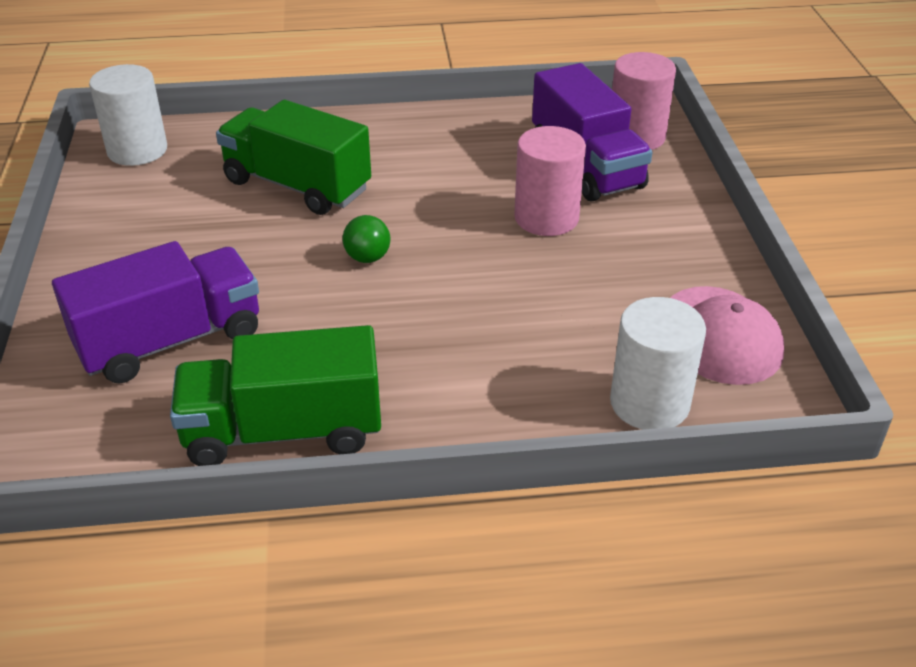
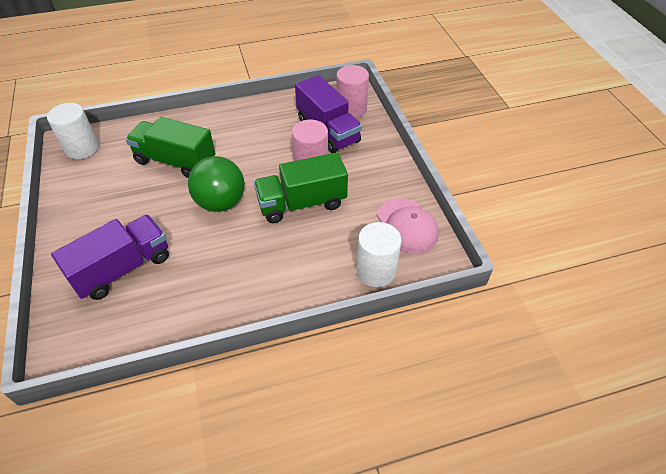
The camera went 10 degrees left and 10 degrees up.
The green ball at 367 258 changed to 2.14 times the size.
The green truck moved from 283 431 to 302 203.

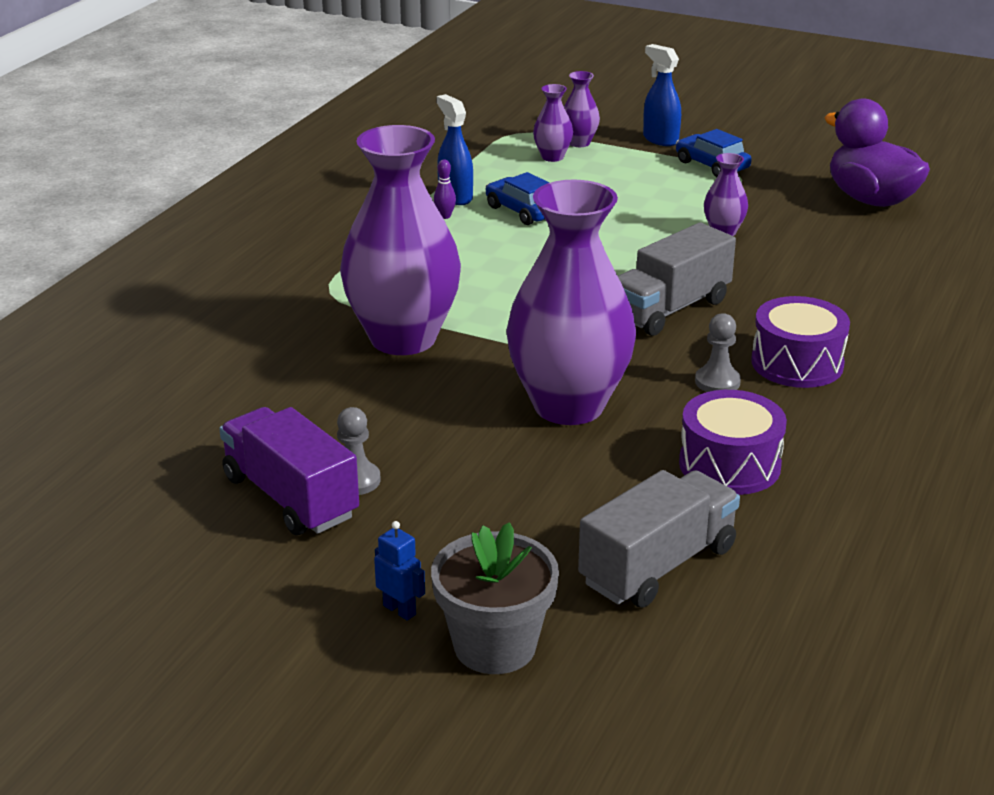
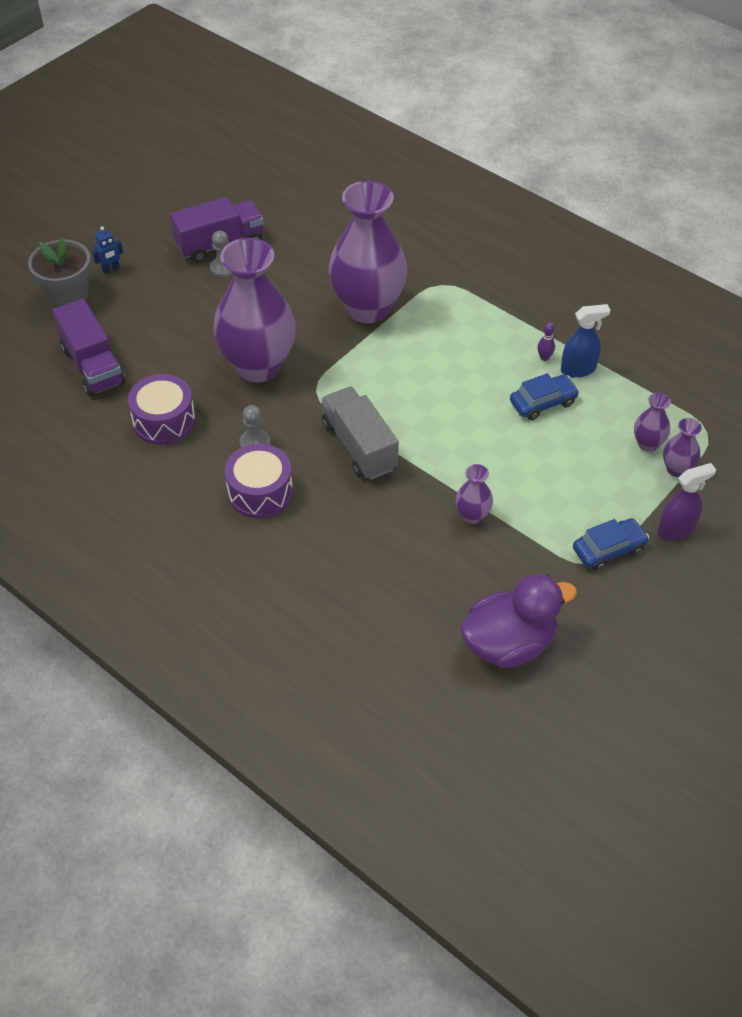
The camera went 105 degrees right and 20 degrees up.
The grey truck at 658 565 became the purple truck at 93 365.
The blue spray bottle at 660 139 became the purple spray bottle at 676 529.

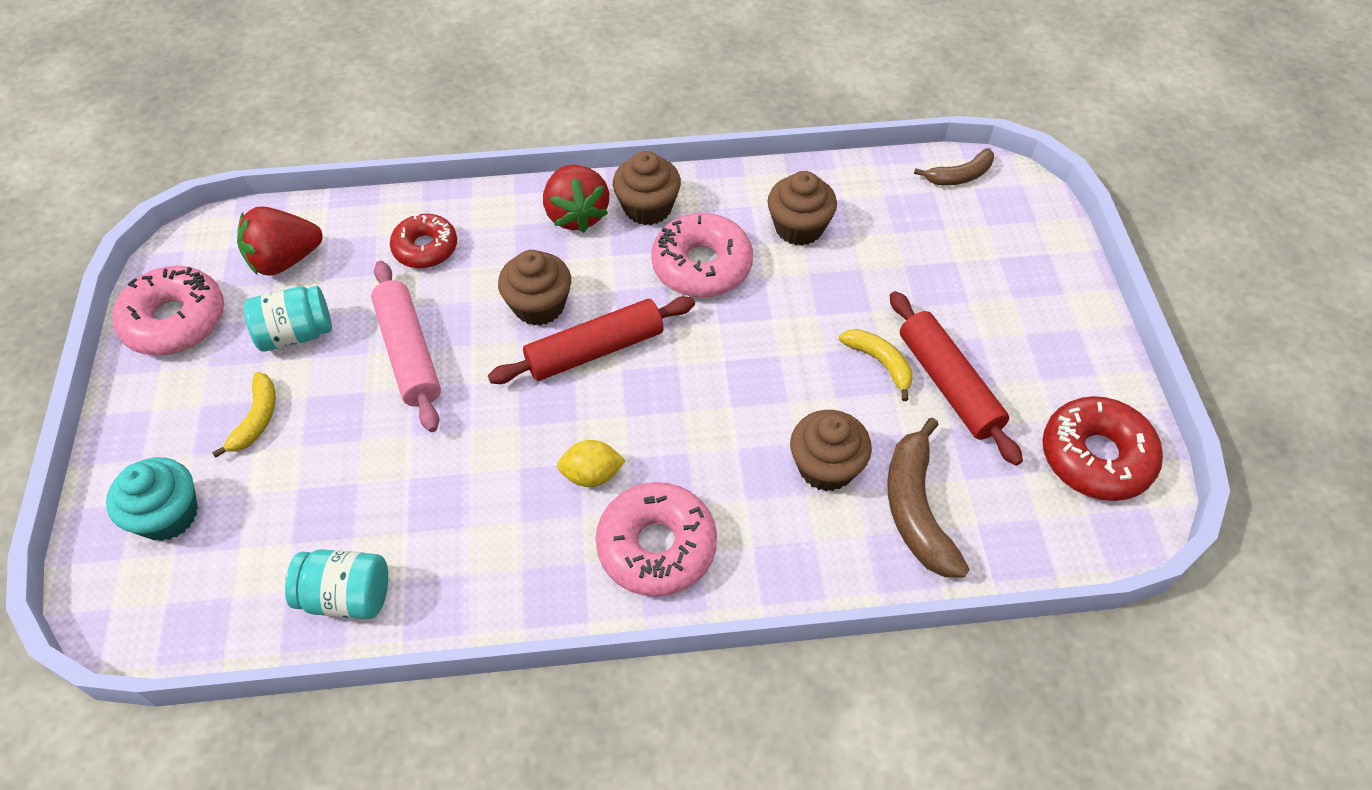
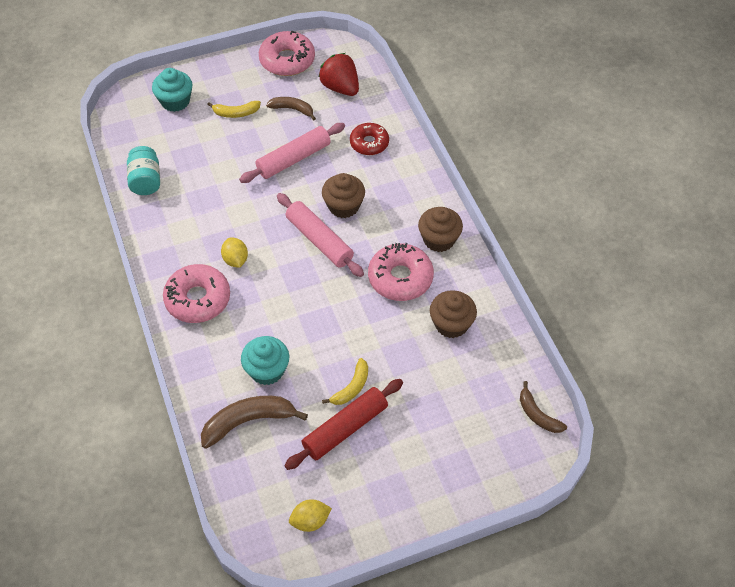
The camera went 75 degrees right and 0 degrees up.
The brown cupcake at 826 467 became the turquoise cupcake at 267 370.
The turquoise jar at 296 334 was replaced by the brown banana at 292 109.
The red rolling pin at 595 350 became the pink rolling pin at 319 240.
The red donut at 1096 457 was replaced by the yellow lemon at 310 521.
The red strawberry at 577 215 disappeared.

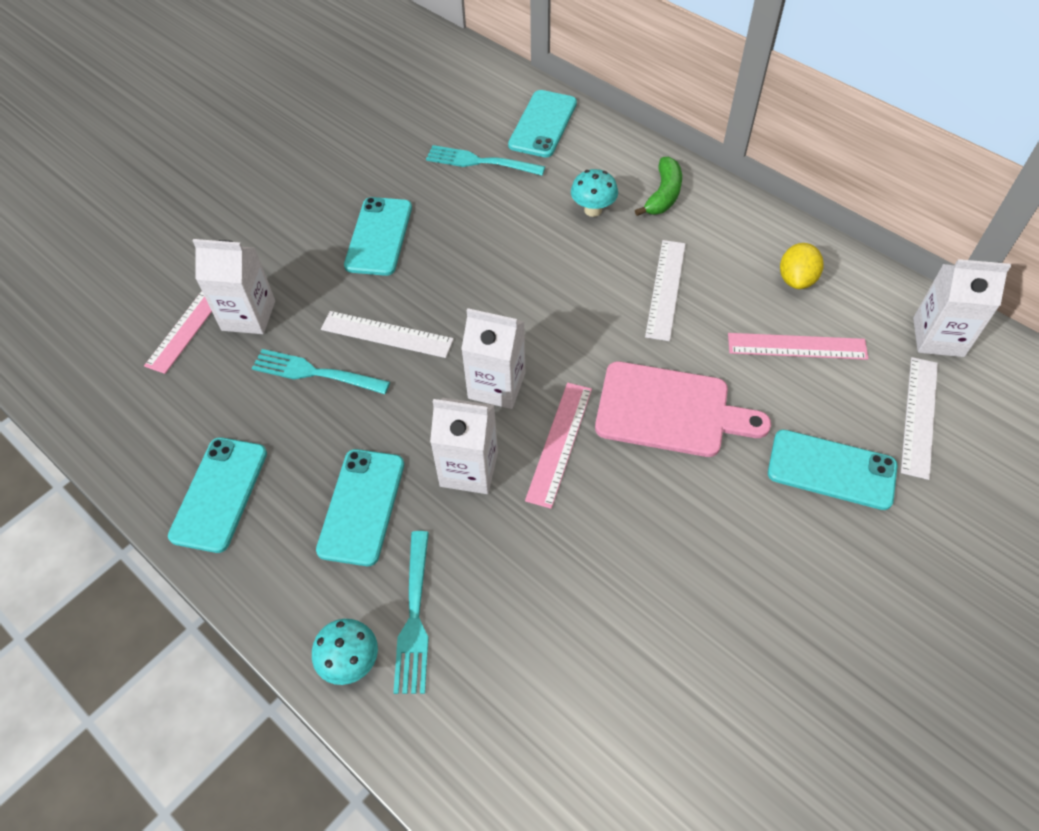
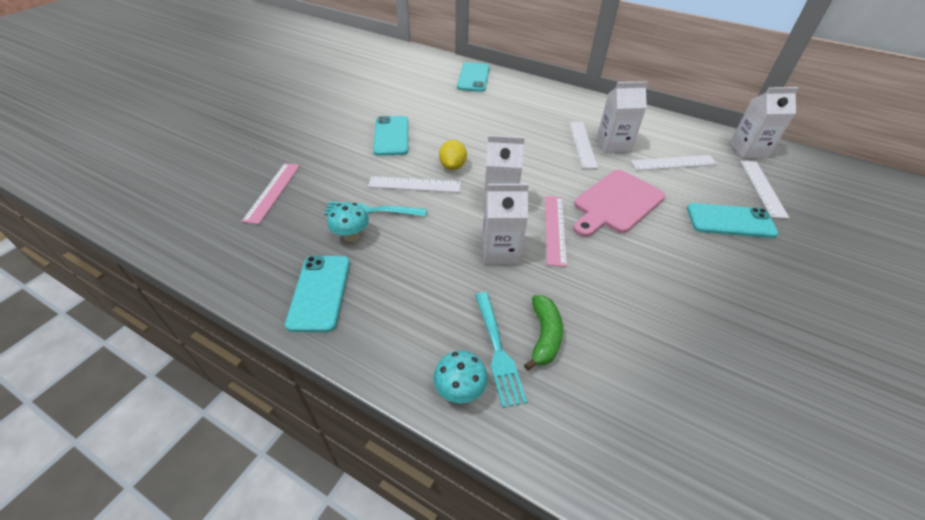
The camera went 15 degrees left and 10 degrees down.
The turquoise mushroom moved from 593 210 to 351 236.
The yellow lemon moved from 796 279 to 452 166.
The green banana moved from 663 195 to 544 336.
The pink cutting board at 669 411 turned 135 degrees clockwise.
The white carton moved from 248 315 to 613 145.
The pink ruler at 797 346 became the white ruler at 673 163.
The turquoise phone at 362 506 disappeared.
The turquoise fork at 480 162 disappeared.

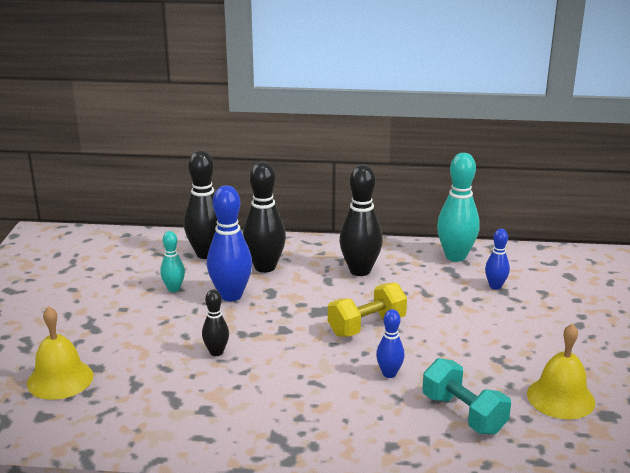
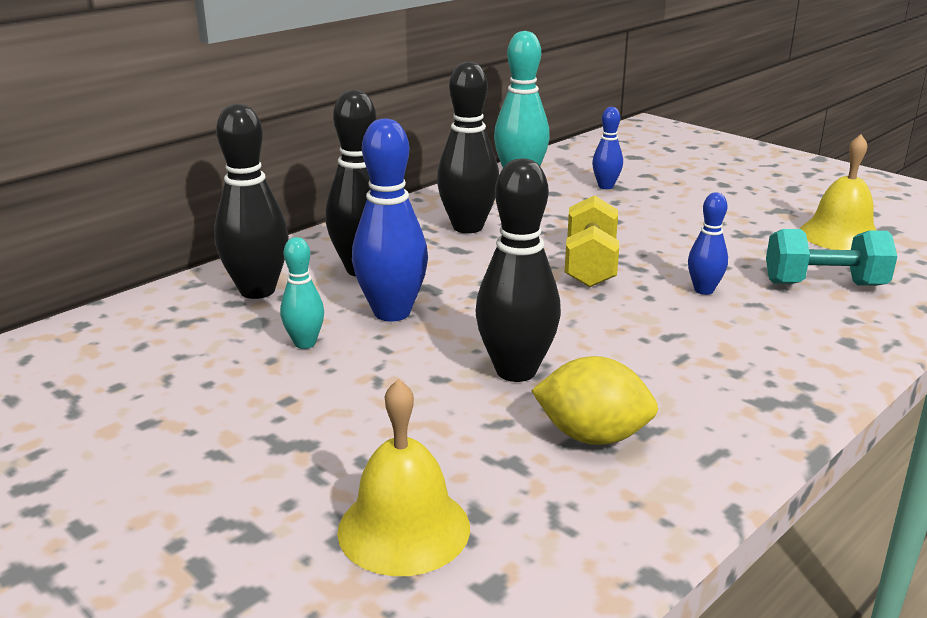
The camera went 50 degrees left and 0 degrees up.
The black bowling pin at 216 352 changed to 1.83 times the size.
The yellow lemon at 592 436 appeared.

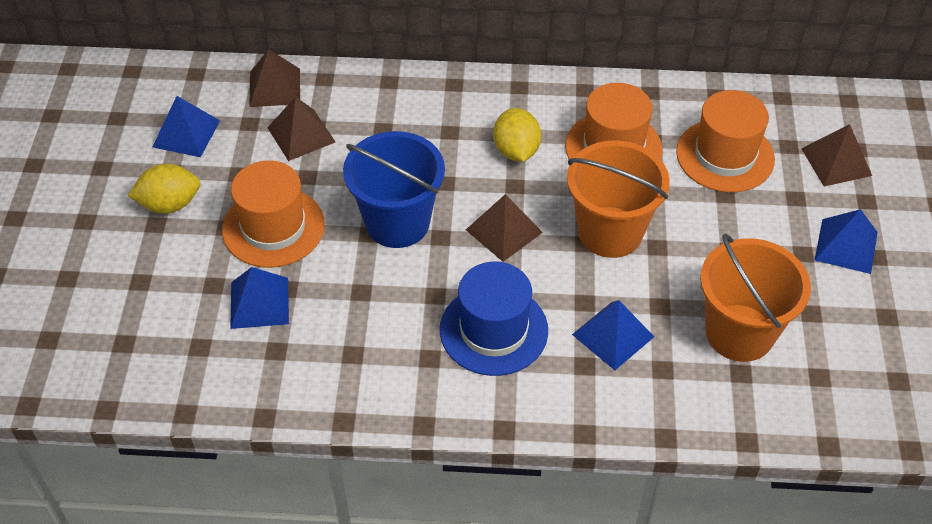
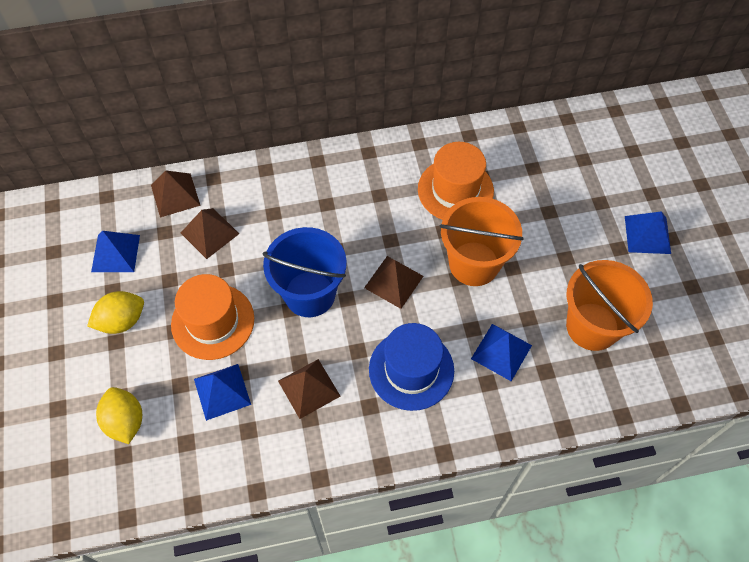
The camera went 15 degrees left and 10 degrees up.
The yellow lemon moved from 516 151 to 125 421.
The brown pyramid moved from 836 162 to 309 388.
The orange hat at 725 155 disappeared.

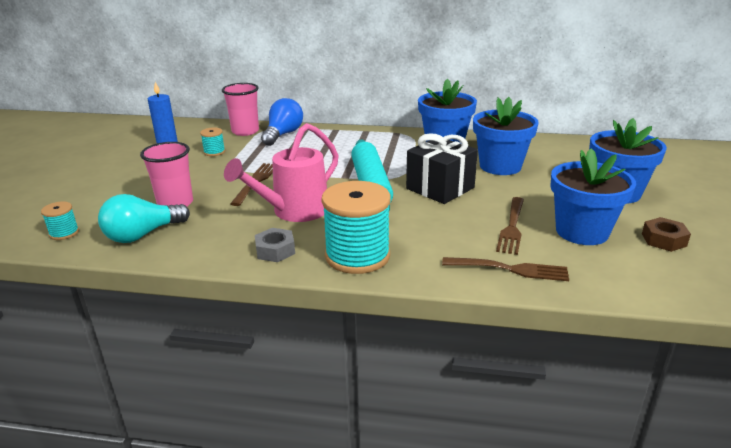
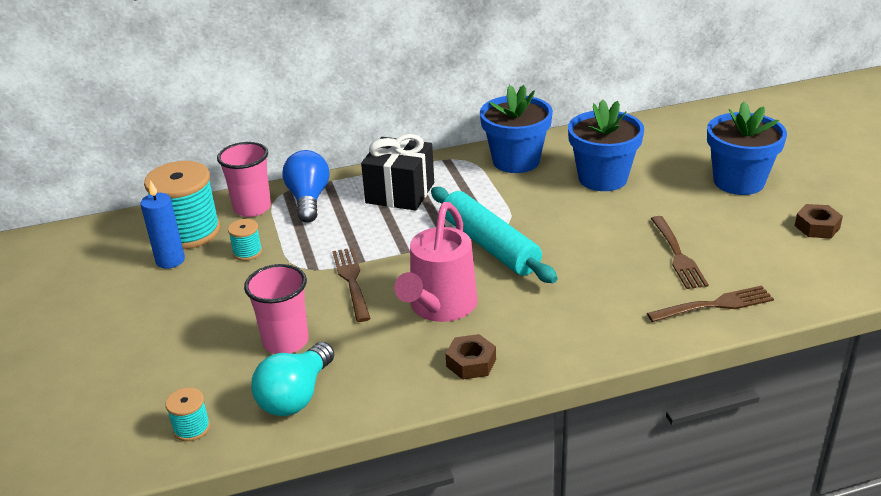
The camera went 25 degrees left and 5 degrees up.
The turquoise spool moved from 357 256 to 189 232.
The black gift moved from 440 188 to 400 193.
The grey nut at 275 250 became the brown nut at 471 363.
The blue flower pot at 582 231 disappeared.

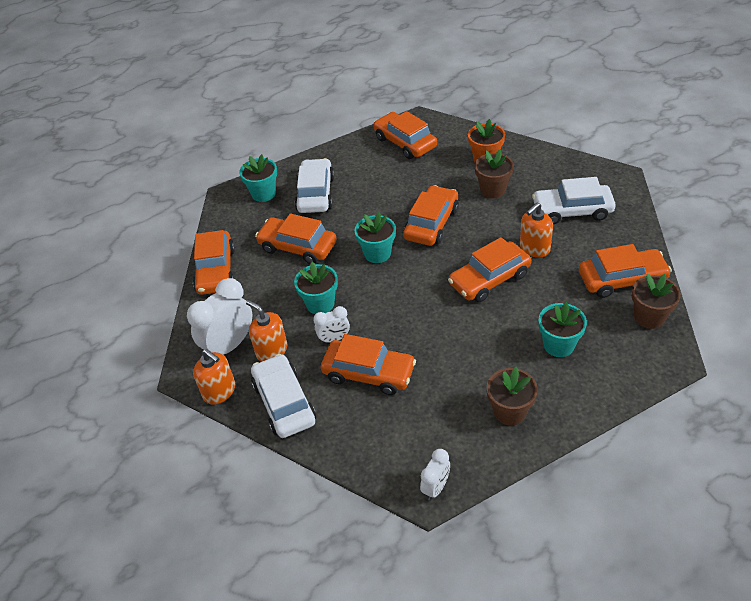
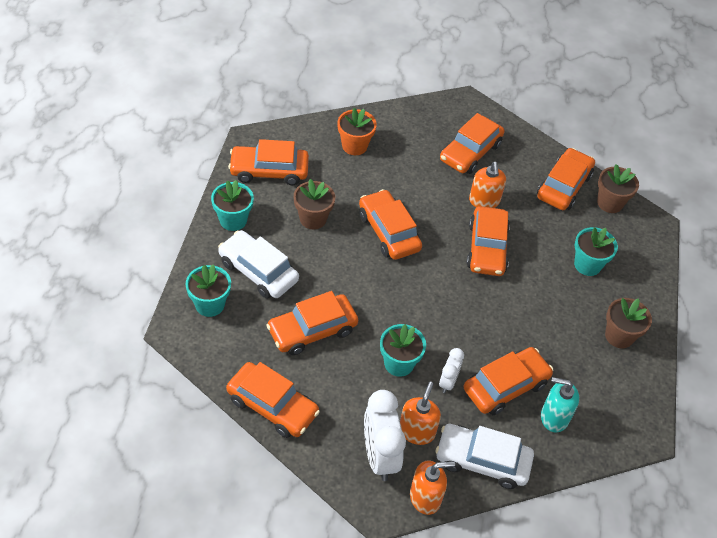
The camera went 60 degrees left and 5 degrees up.
The turquoise flower pot moved from 377 253 to 233 220.
The brown flower pot moved from 493 190 to 313 219.
The orange soap dispenser at 271 351 turned 120 degrees clockwise.
The white car at 572 210 became the orange car at 470 152.
The turquoise soap dispenser at 554 417 appeared.
The white clock at 436 487 disappeared.

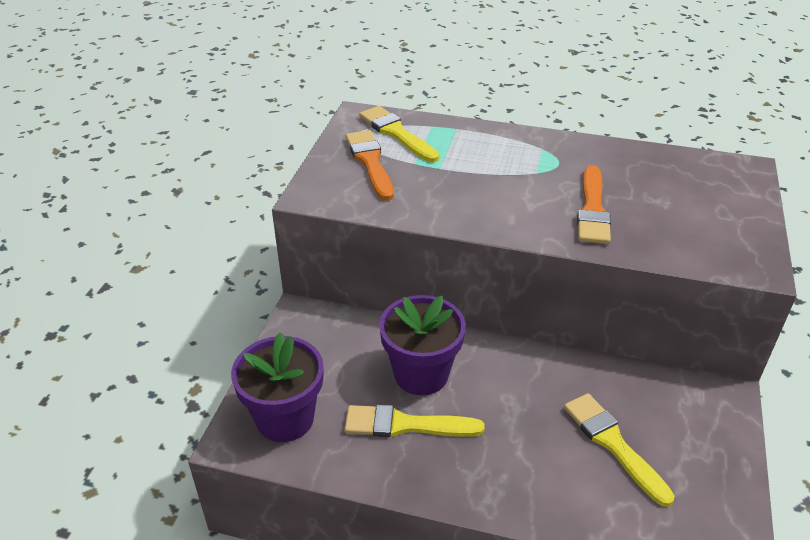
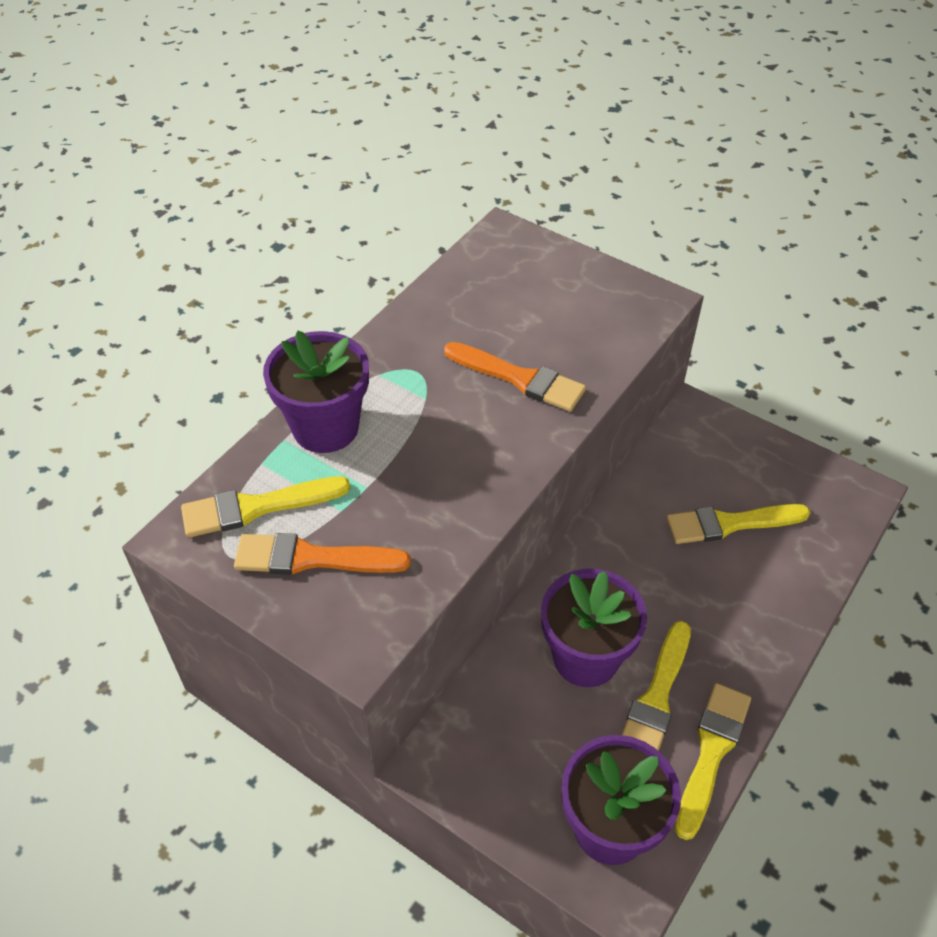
The camera went 70 degrees left and 10 degrees up.
The purple flower pot at 325 428 appeared.
The yellow brush at 711 752 appeared.

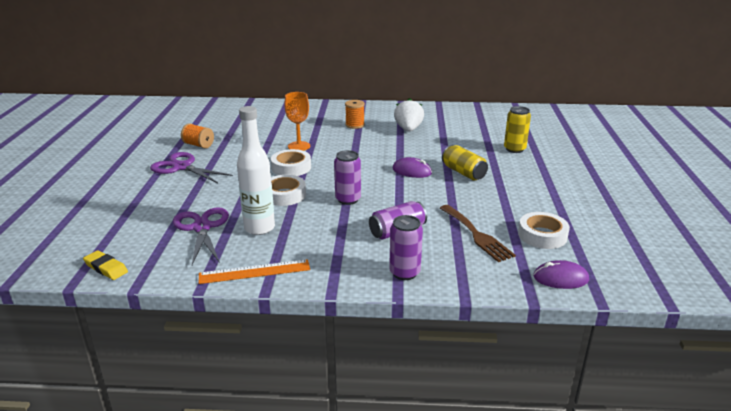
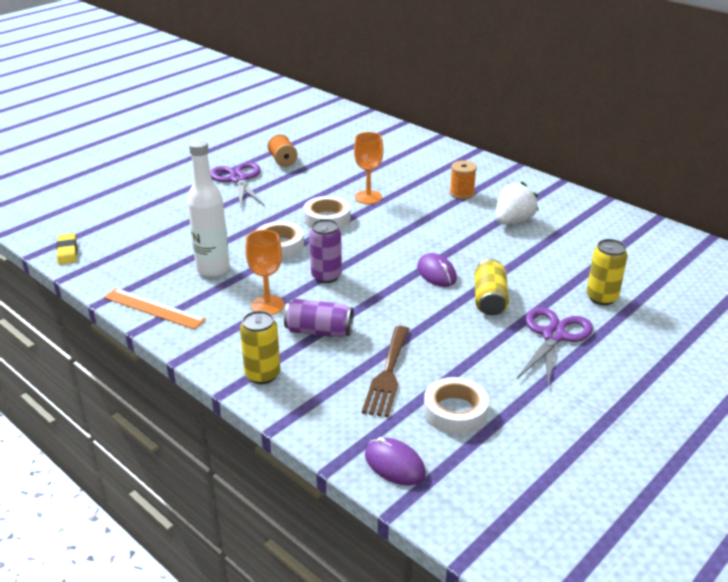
The camera went 40 degrees right and 5 degrees up.
The purple can at 404 273 became the yellow can at 262 374.
The orange goblet at 267 305 appeared.
The purple scissors moved from 202 227 to 554 336.

